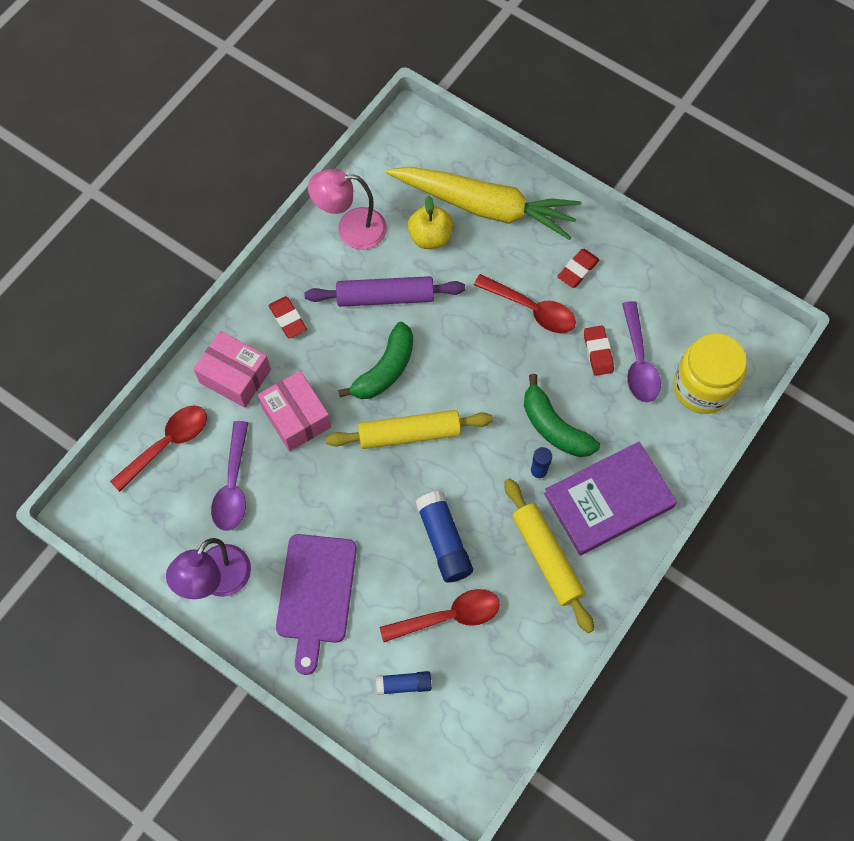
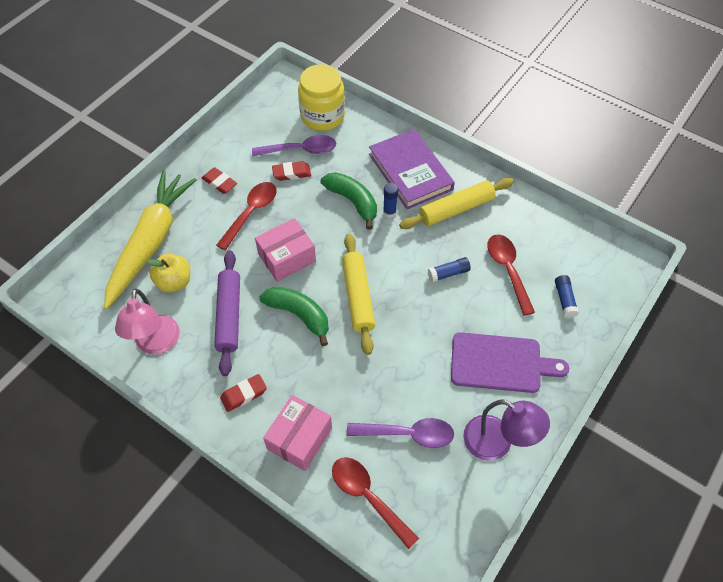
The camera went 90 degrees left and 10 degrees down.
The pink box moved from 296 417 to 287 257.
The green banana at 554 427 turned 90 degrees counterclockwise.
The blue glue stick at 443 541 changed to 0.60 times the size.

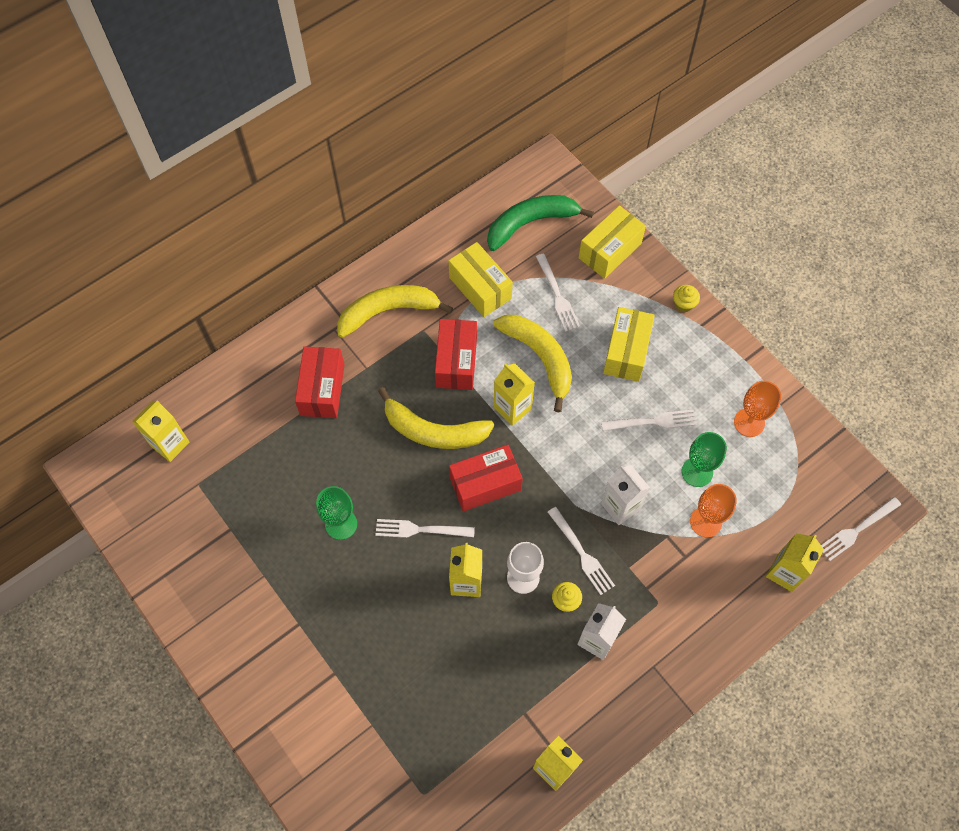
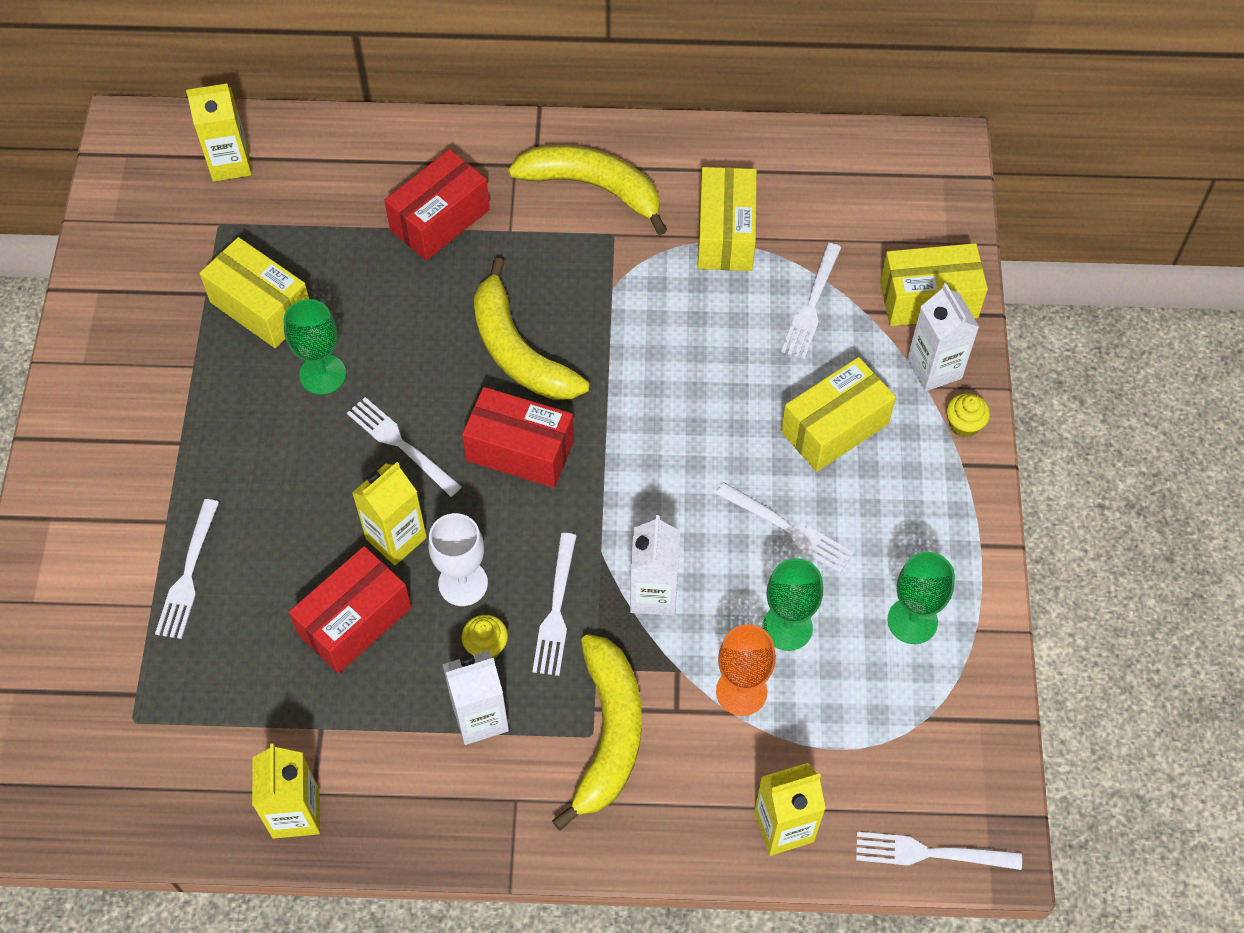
The camera went 40 degrees right and 5 degrees down.
The white fork at 188 575 appeared.
The yellow box at 261 307 appeared.
The red box moved from 456 362 to 355 621.
The yellow banana moved from 540 358 to 608 734.
The orange goblet at 749 422 became the green goblet at 912 621.
The white carton at 934 369 appeared.
The green banana at 531 223 disappeared.
The yellow carton at 512 408 disappeared.

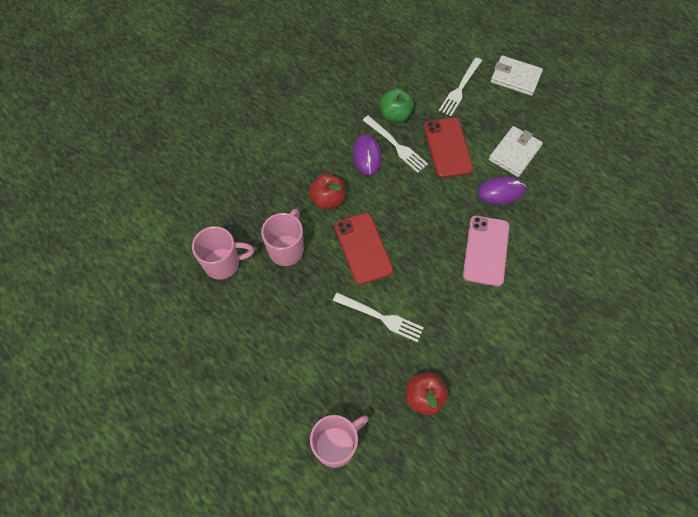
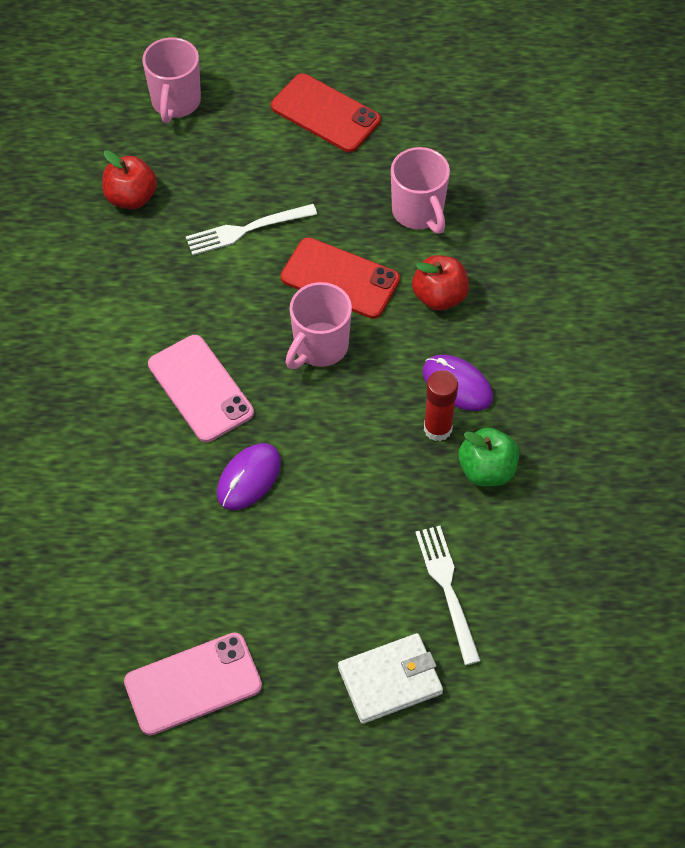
The camera went 135 degrees right and 5 degrees down.
The pink phone at 193 684 appeared.
The red phone moved from 447 147 to 325 113.
The pink mug moved from 223 263 to 319 347.
The white fork at 396 145 was replaced by the red glue stick at 437 429.
The white wallet at 514 153 disappeared.

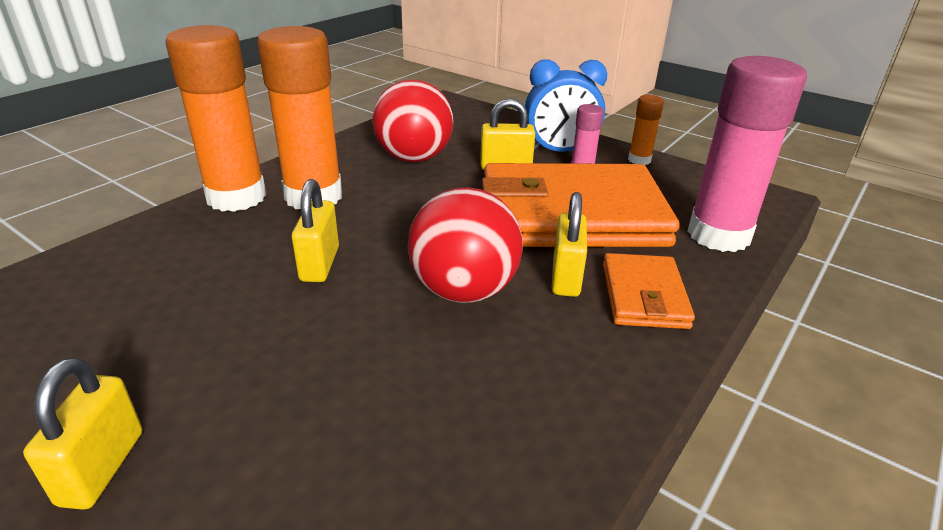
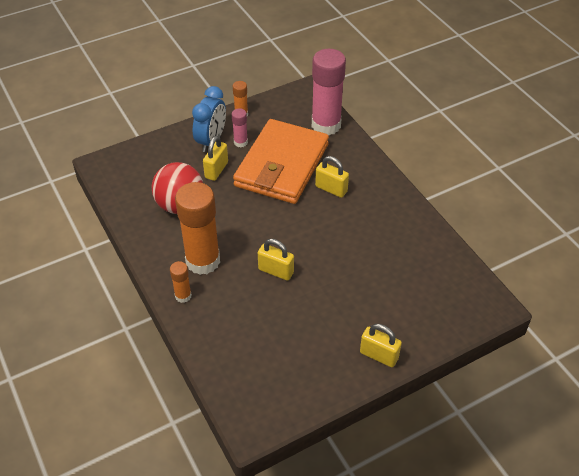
The camera went 65 degrees left and 15 degrees up.
The orange glue stick at 236 197 changed to 0.46 times the size.
The red ball at 464 291 disappeared.
The orange wallet at 644 296 disappeared.

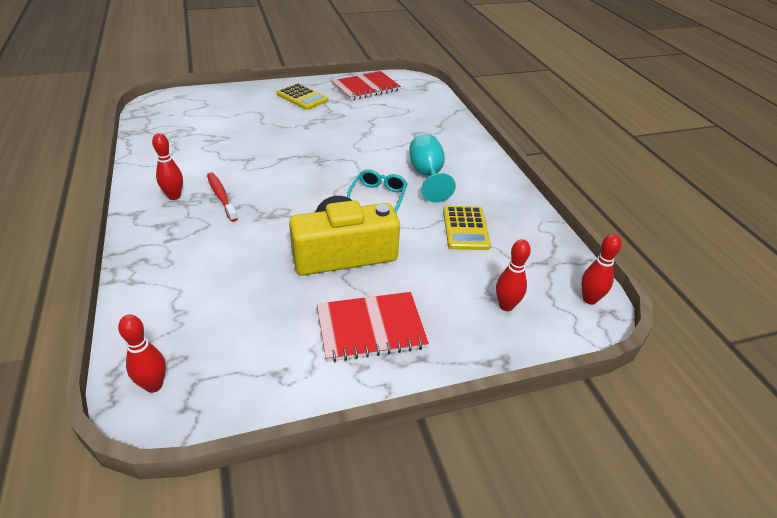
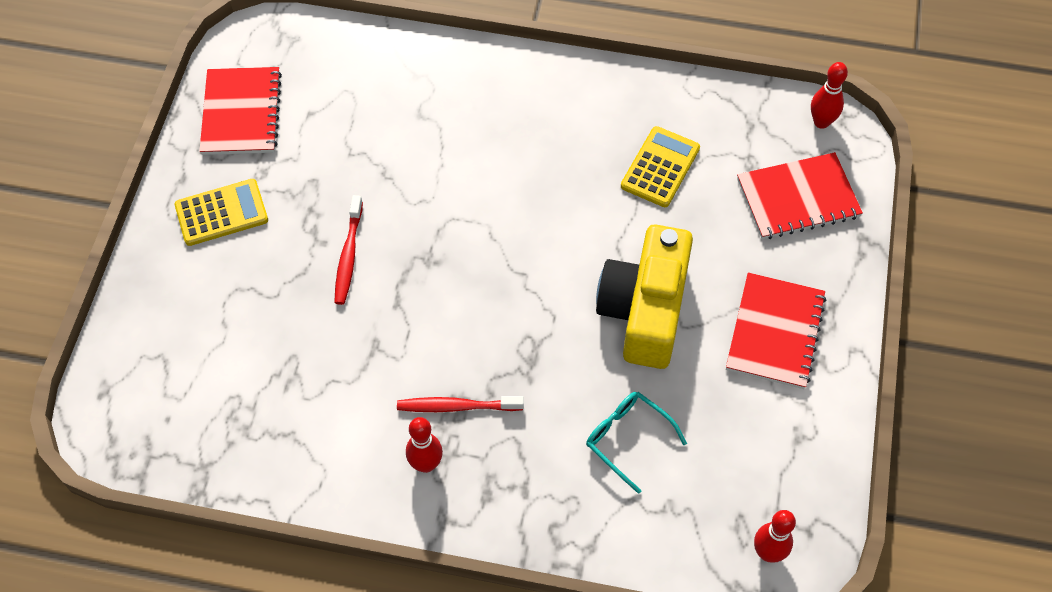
The camera went 60 degrees left and 20 degrees up.
The red toothbrush at 348 256 appeared.
The turquoise glasses moved from 378 197 to 628 439.
The yellow calculator at 465 228 turned 90 degrees counterclockwise.
The red bowling pin at 506 306 was replaced by the red notebook at 798 198.
The turquoise goblet at 427 176 disappeared.

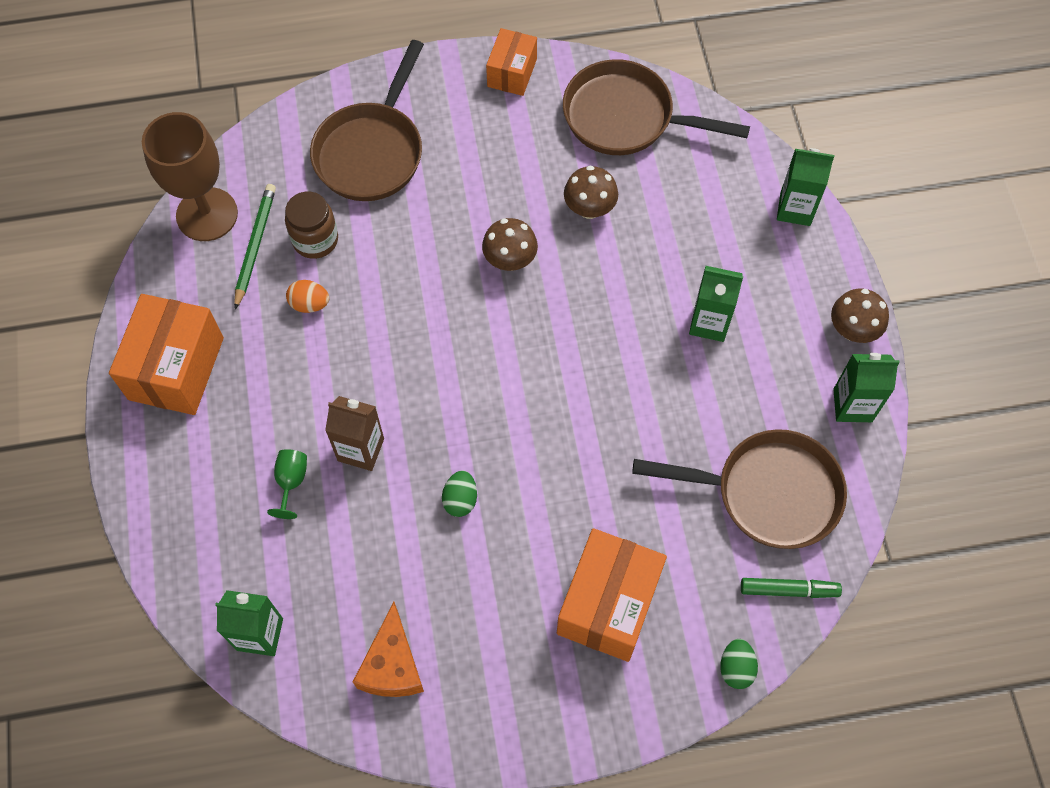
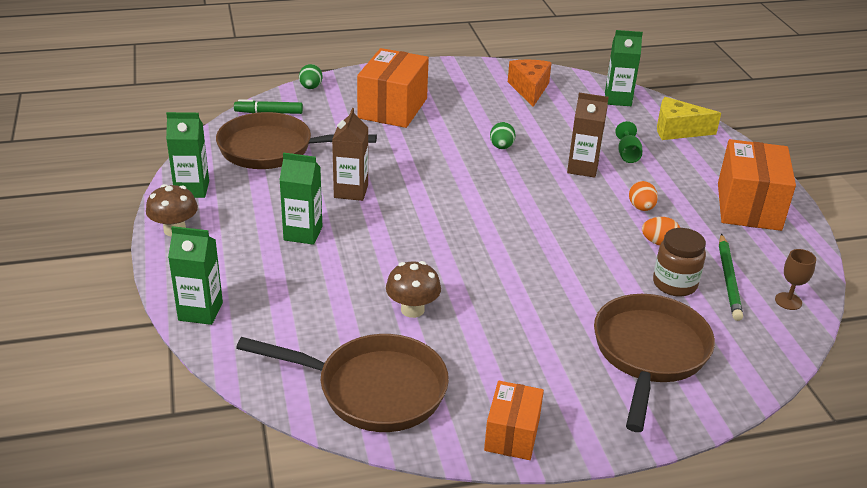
The camera went 175 degrees right and 30 degrees down.
The brown carton at 351 191 appeared.
The orange egg at 641 208 appeared.
The yellow cheese at 677 130 appeared.
The brown goblet at 207 214 changed to 0.44 times the size.
The brown mushroom at 510 260 disappeared.

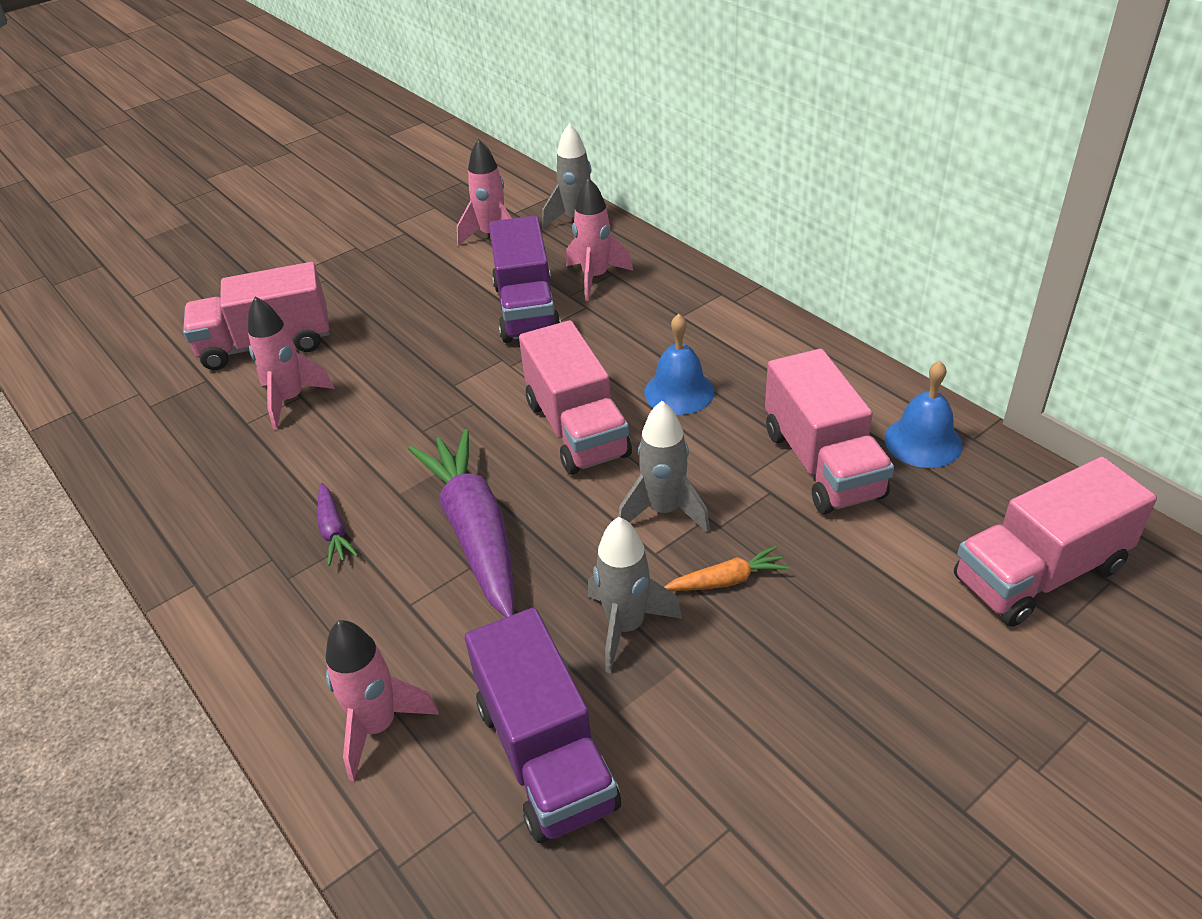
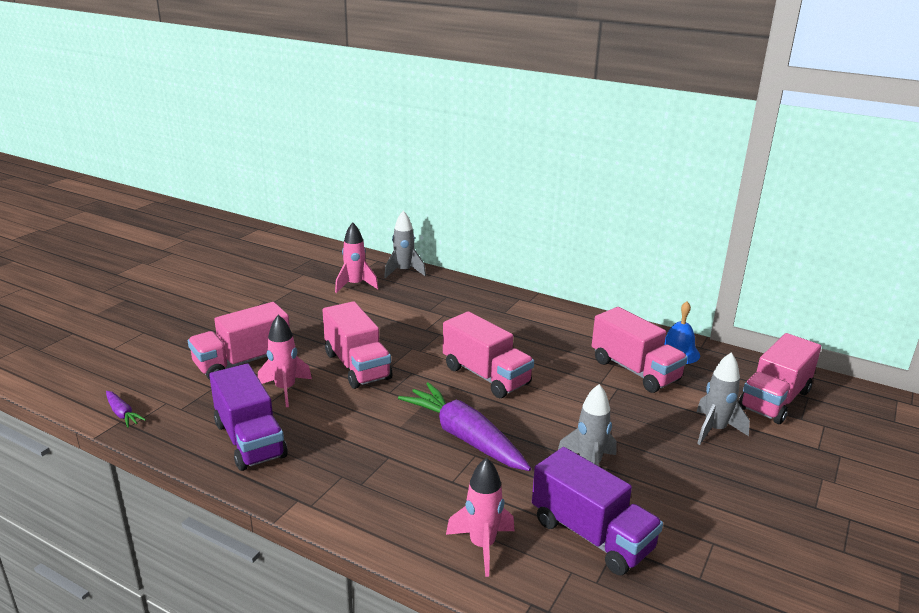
The camera went 25 degrees left and 15 degrees down.
The purple carrot moved from 334 530 to 122 414.
The purple truck moved from 526 310 to 250 440.
The pink truck at 357 366 appeared.
The grey rocket moved from 664 511 to 714 430.
The pink rocket at 595 278 disappeared.
The blue bell at 679 392 disappeared.
The orange carrot at 727 580 disappeared.

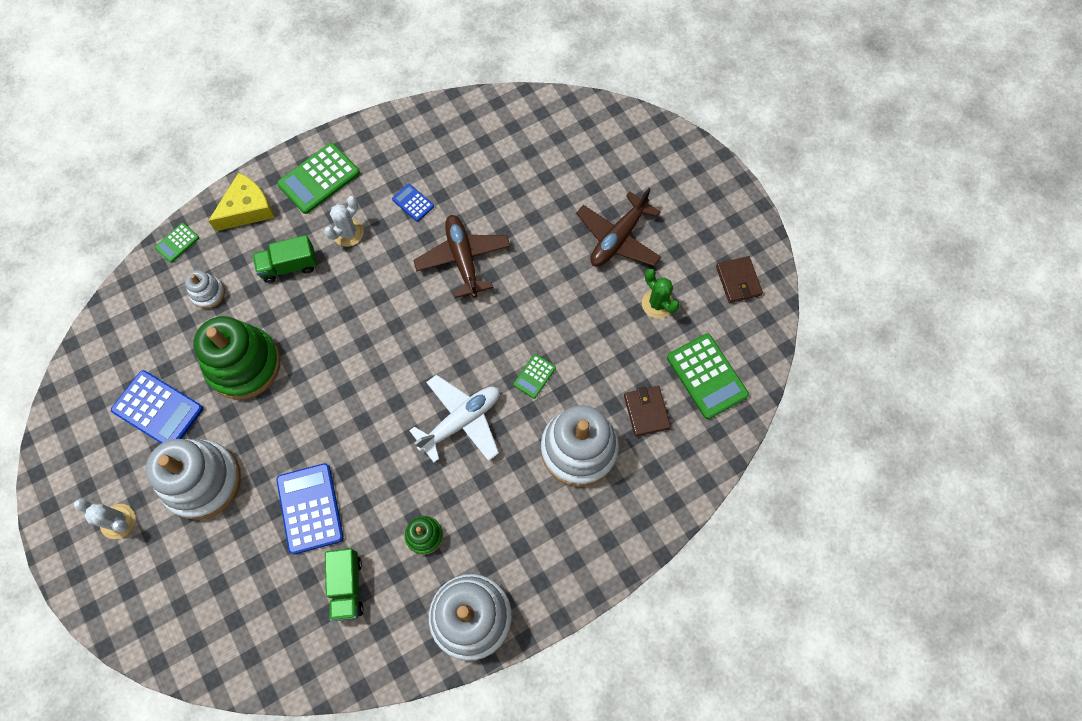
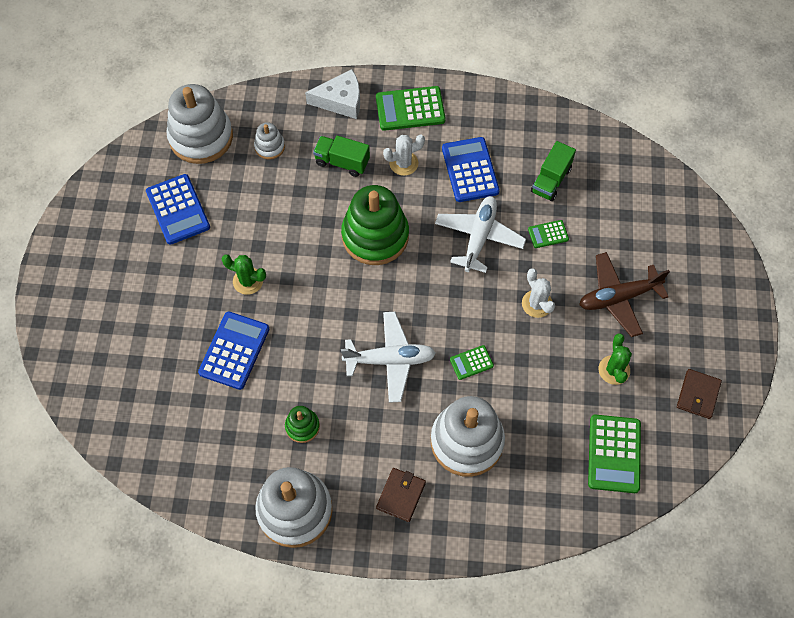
The camera went 35 degrees right and 5 degrees down.
The white stacking toy moved from 202 481 to 201 137.
The green cactus at 248 281 appeared.
The yellow cheese at 247 209 became the white cheese at 341 100.
The green stacking toy moved from 244 364 to 375 236.
The brown wallet moved from 646 411 to 401 495.
The brown plane at 463 259 became the white plane at 479 237.
The blue calculator at 413 203 changed to 1.91 times the size.
The white cactus moved from 118 521 to 537 304.
The green calculator moved from 177 243 to 548 234.
The green truck moved from 347 586 to 551 180.

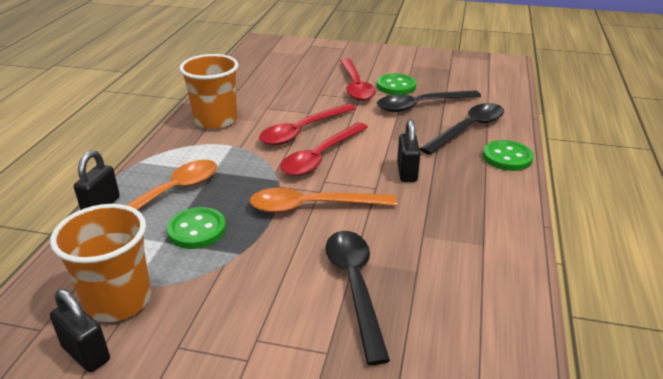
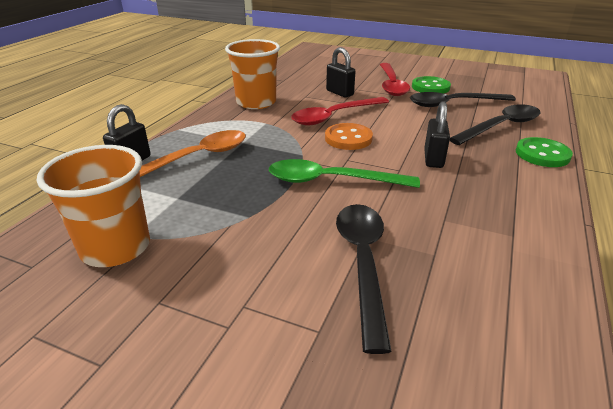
The camera went 10 degrees right and 0 degrees up.
The orange spoon at 312 206 became the green spoon at 331 181.
The red spoon at 321 156 was replaced by the orange button at 348 138.
The black padlock moved from 86 354 to 339 93.
The green button at 197 230 disappeared.

